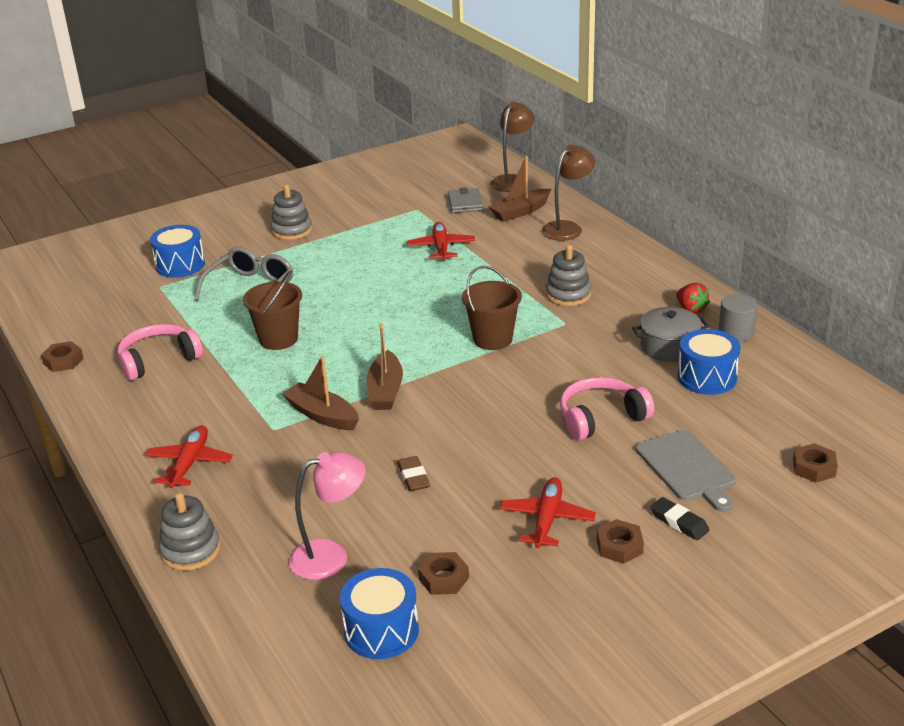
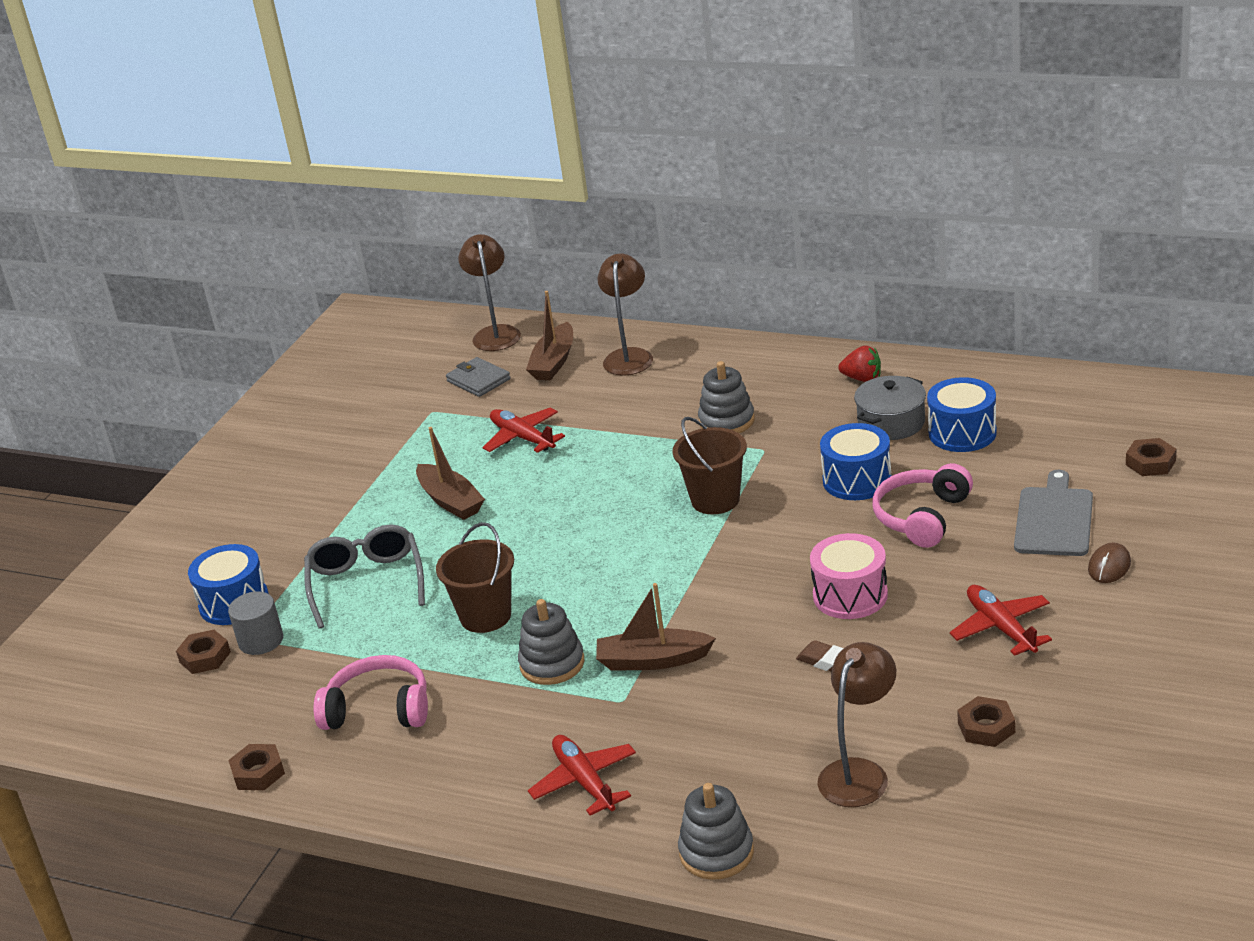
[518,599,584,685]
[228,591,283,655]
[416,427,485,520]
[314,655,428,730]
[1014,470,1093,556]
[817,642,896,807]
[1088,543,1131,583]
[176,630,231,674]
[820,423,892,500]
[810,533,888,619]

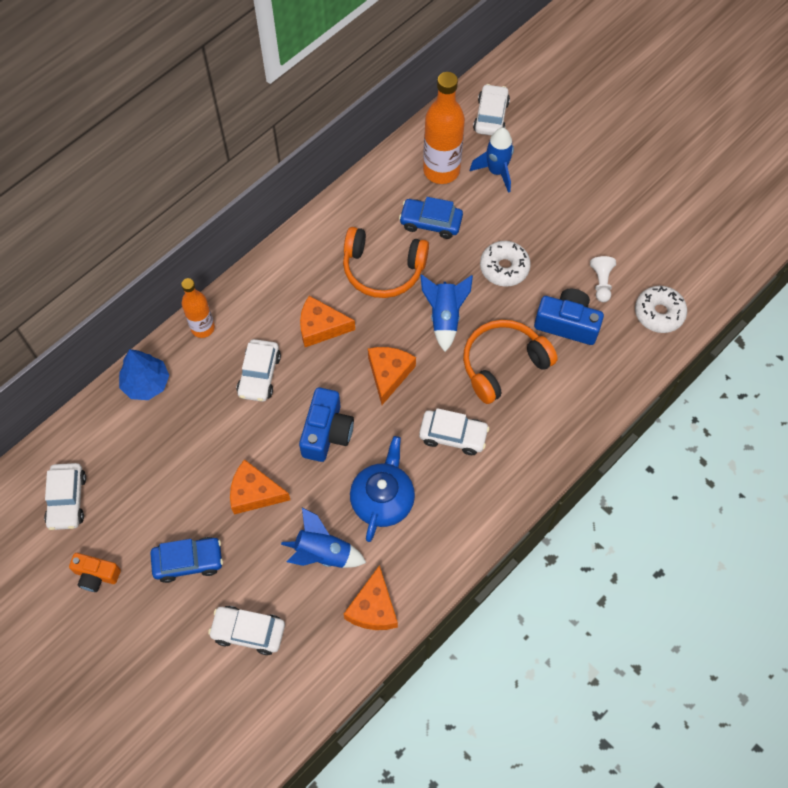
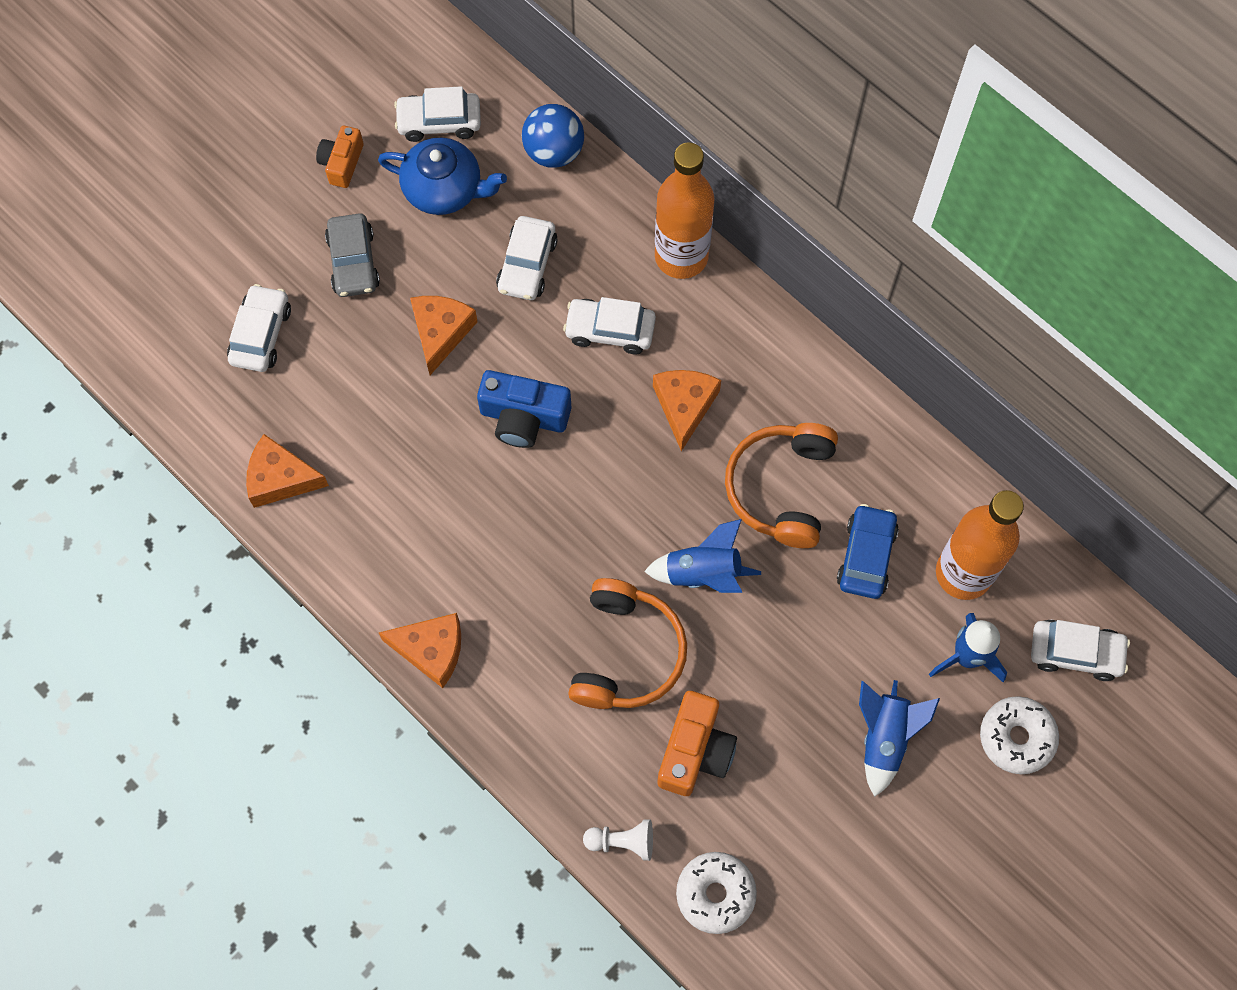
[980,696,1059,774]
[583,819,653,861]
[655,143,715,279]
[657,691,737,796]
[568,578,687,709]
[379,613,461,688]
[119,349,169,400] (first image)
[496,216,558,300]
[378,138,507,215]
[859,680,940,797]
[325,213,380,297]
[522,104,584,168]

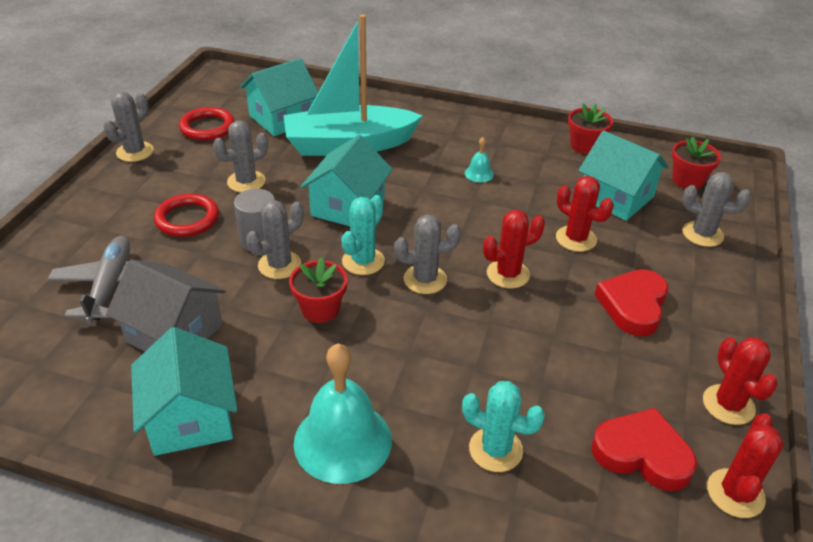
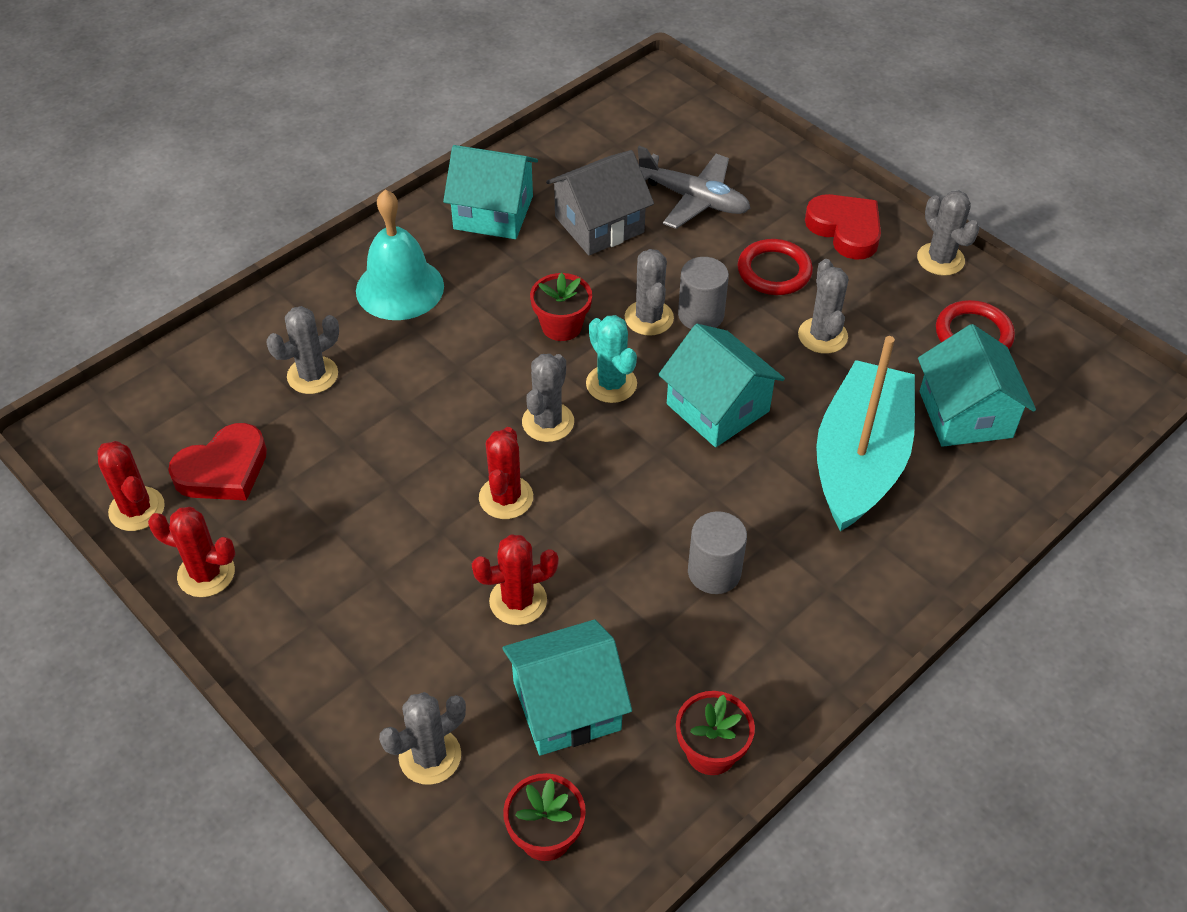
[688,511,747,594]
[805,194,881,260]
[266,306,339,394]

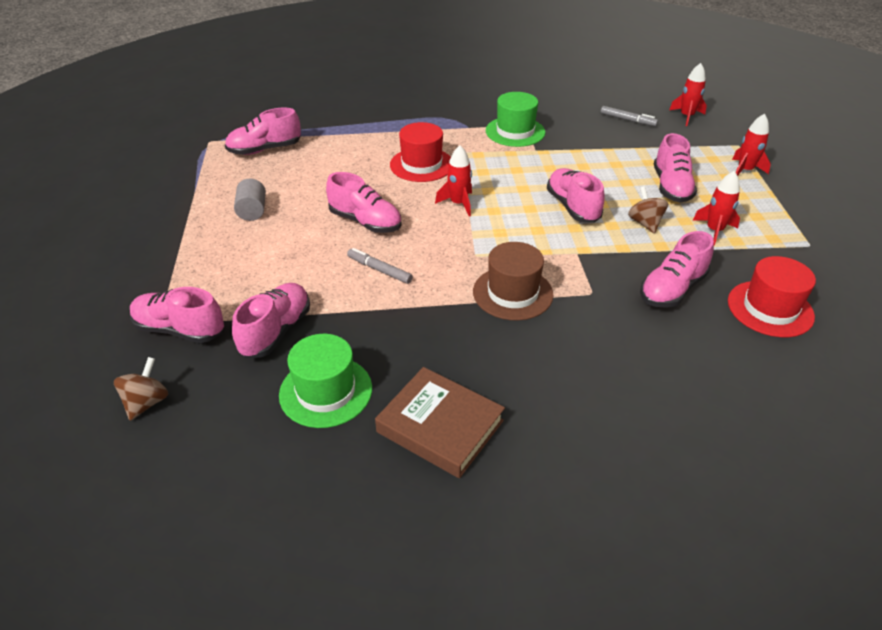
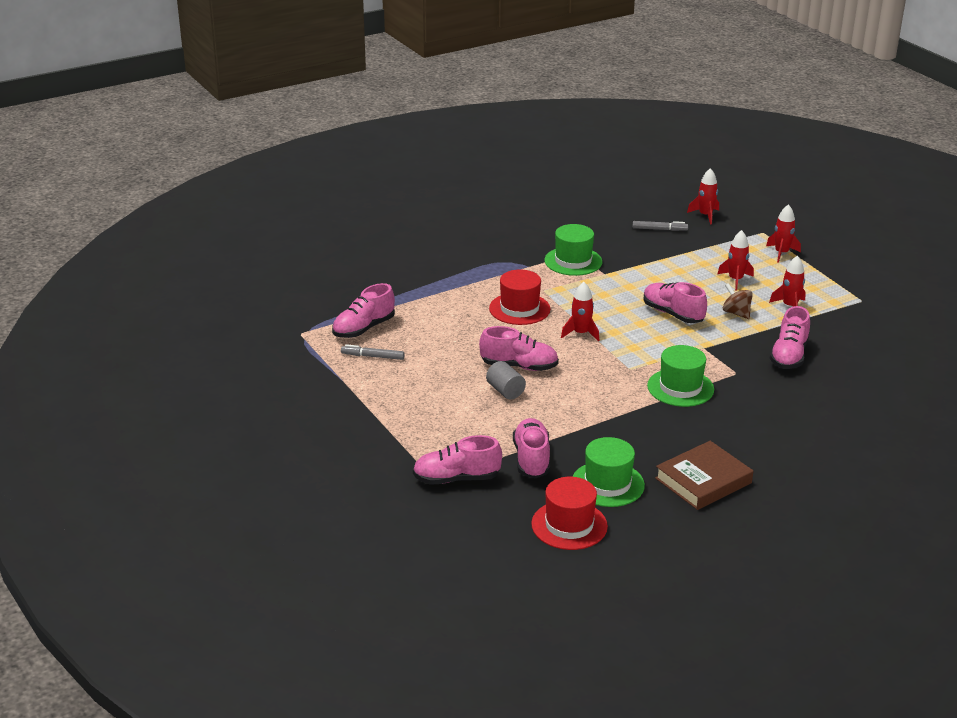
[718,230,754,290]
[486,361,526,400]
[647,345,714,407]
[341,344,405,360]
[531,477,608,550]
[114,357,168,421] (first image)
[655,441,753,510]

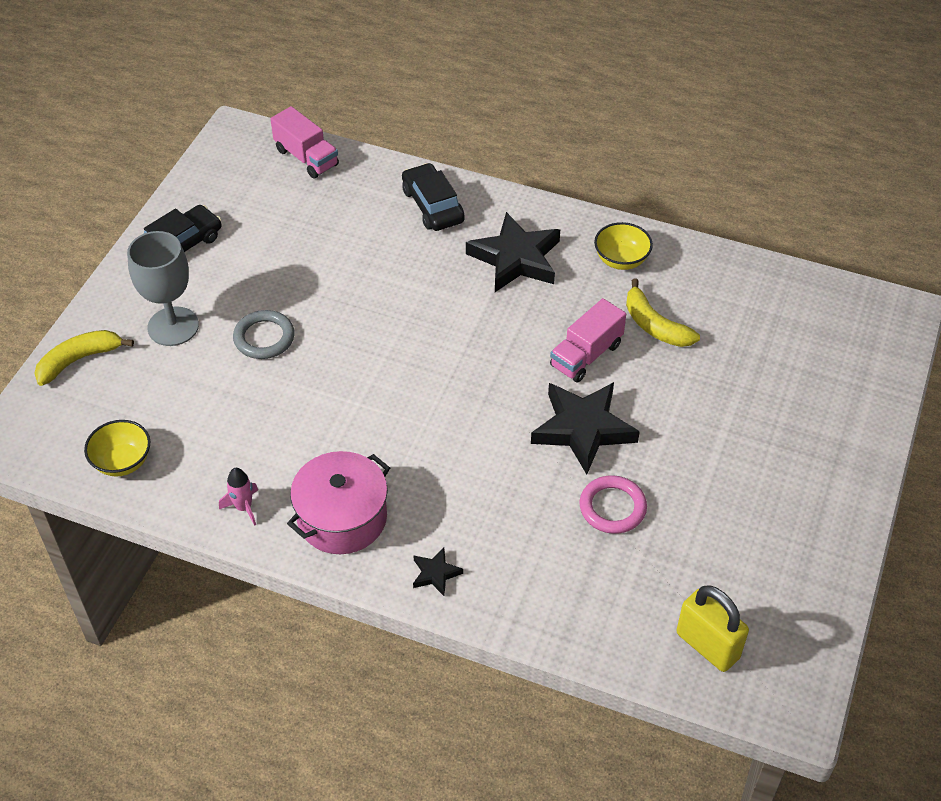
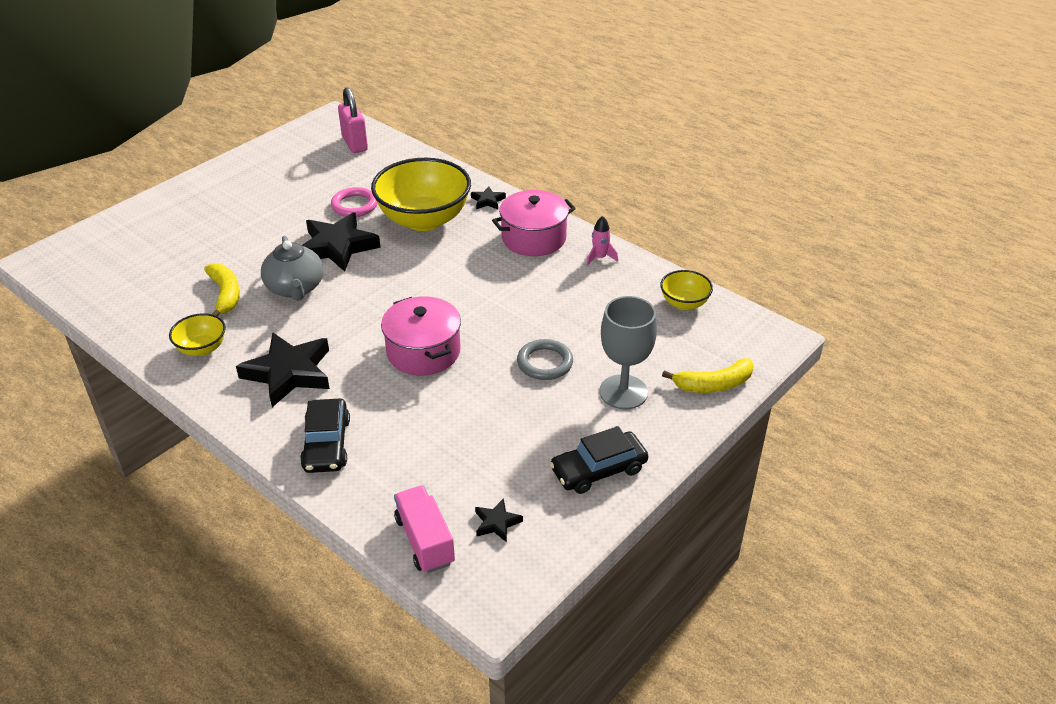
[261,236,323,301]
[338,87,368,153]
[371,158,471,231]
[381,296,461,375]
[475,498,523,542]

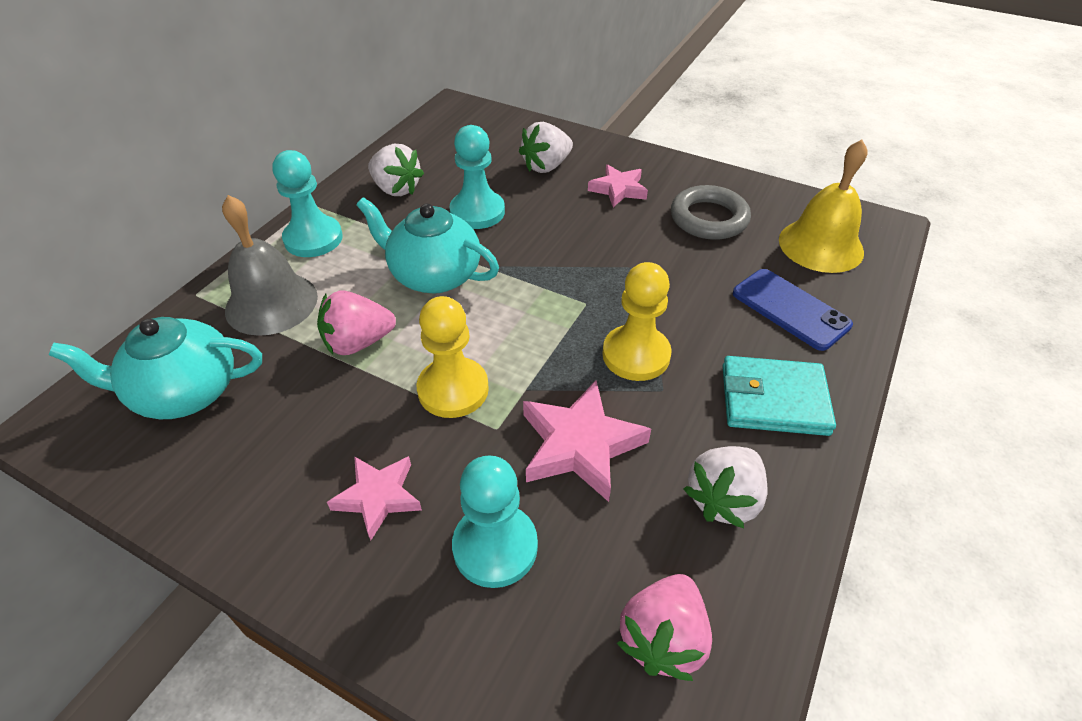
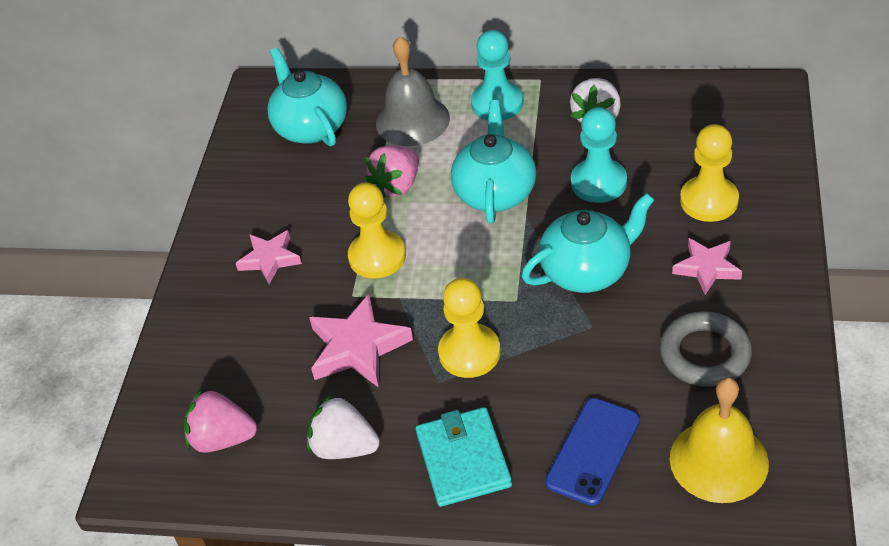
[680,124,739,222]
[365,146,419,198]
[452,456,538,588] (first image)
[521,193,654,293]

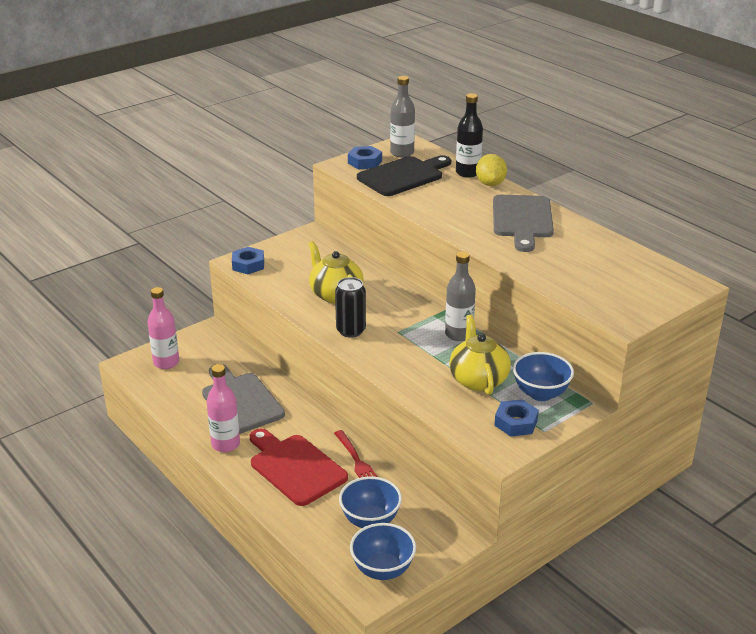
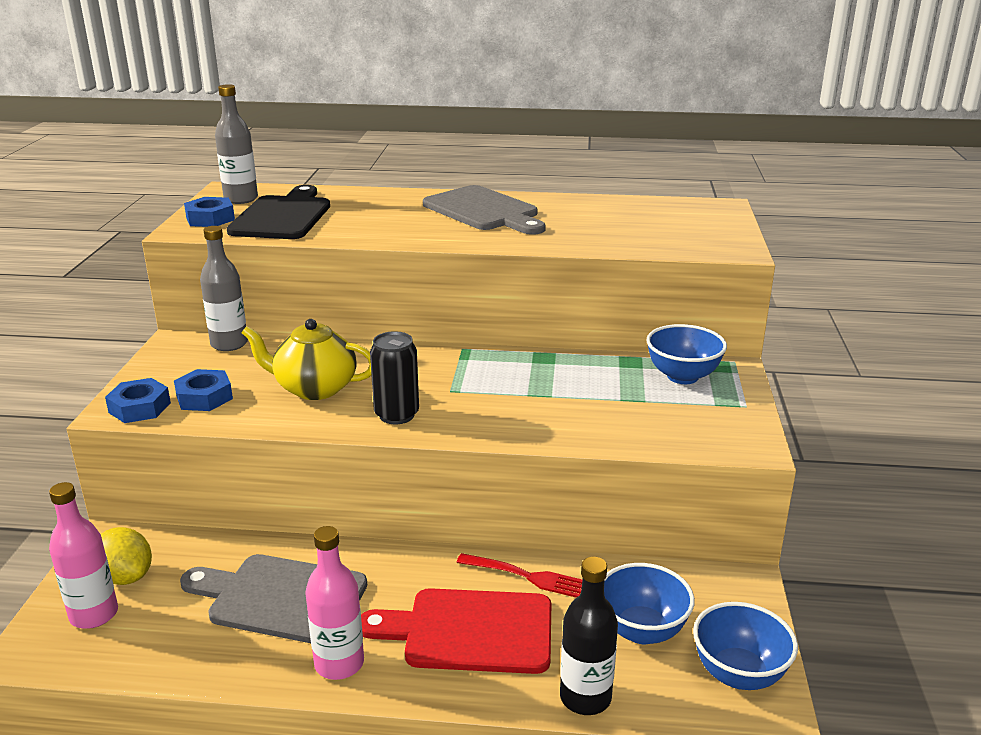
[560,557,618,715]
[101,527,152,585]
[200,226,248,351]
[449,315,511,395] (first image)
[174,369,233,411]

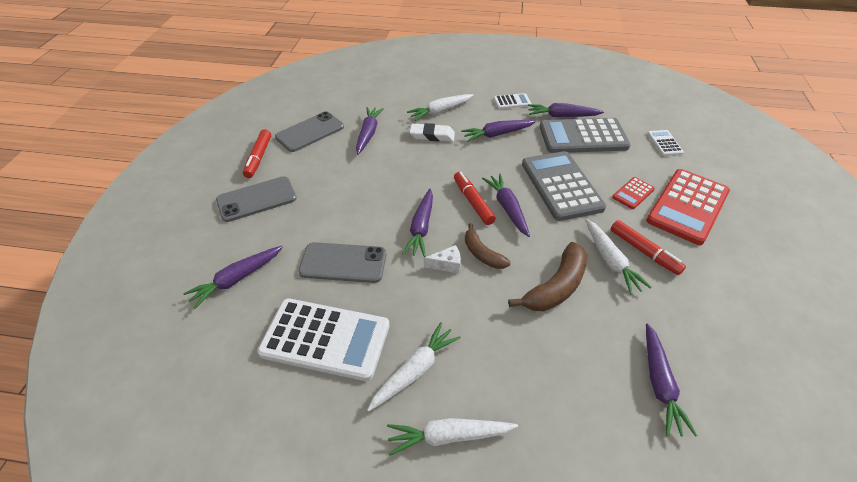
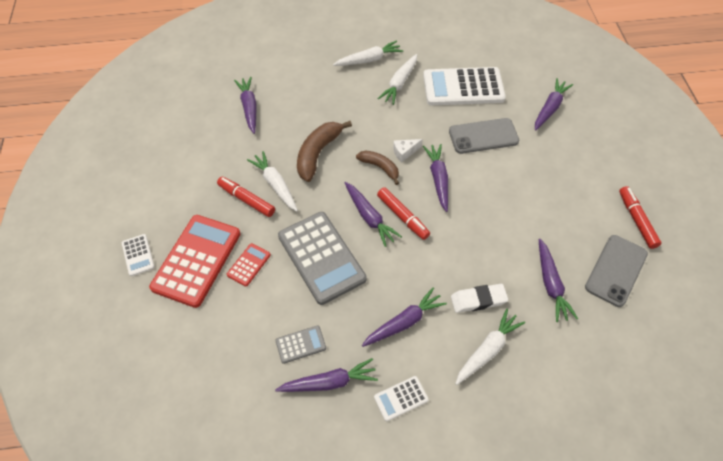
[275,325,326,364]
[122,234,155,276]
[216,176,297,222] (first image)

